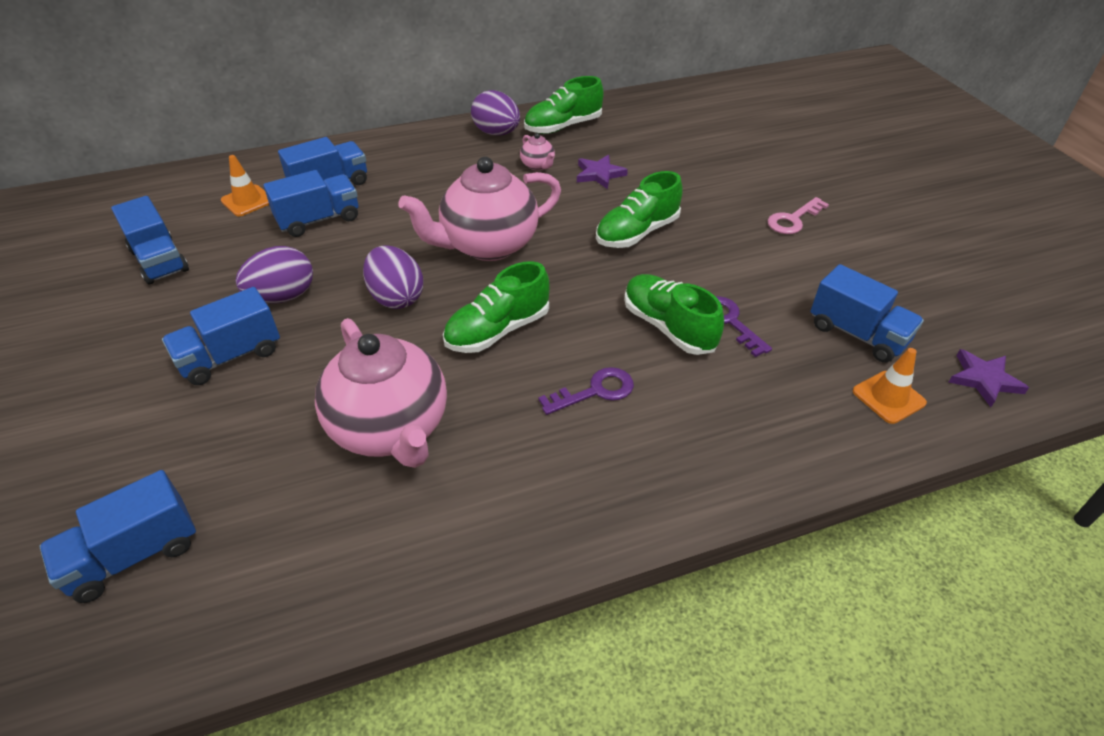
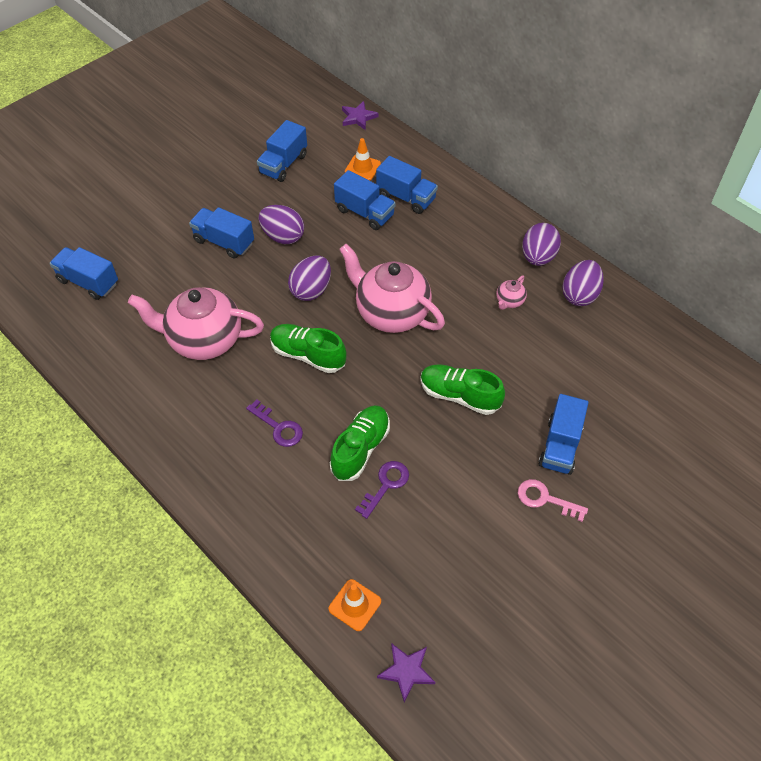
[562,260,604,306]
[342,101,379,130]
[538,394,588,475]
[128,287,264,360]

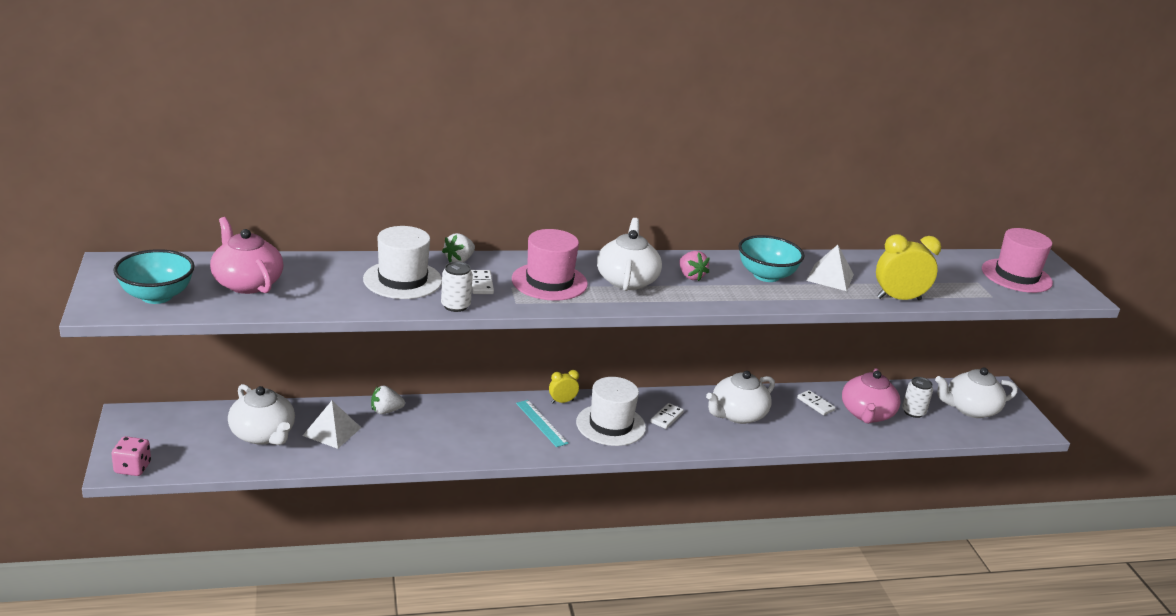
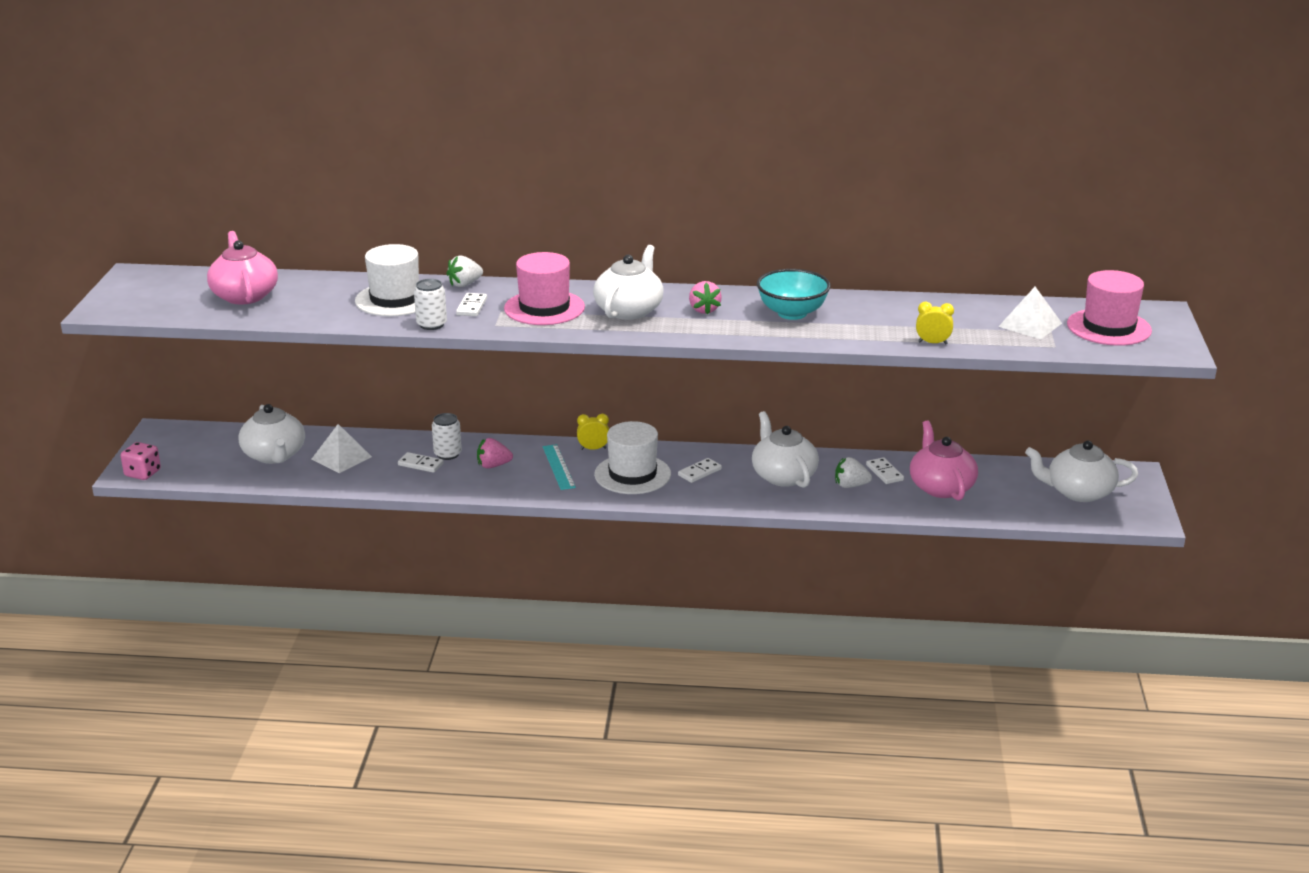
[916,302,954,344]
[998,287,1062,339]
[114,249,195,304] (first image)
[910,421,978,501]
[752,411,819,488]
[432,413,462,460]
[835,457,872,488]
[477,438,513,468]
[398,452,444,473]

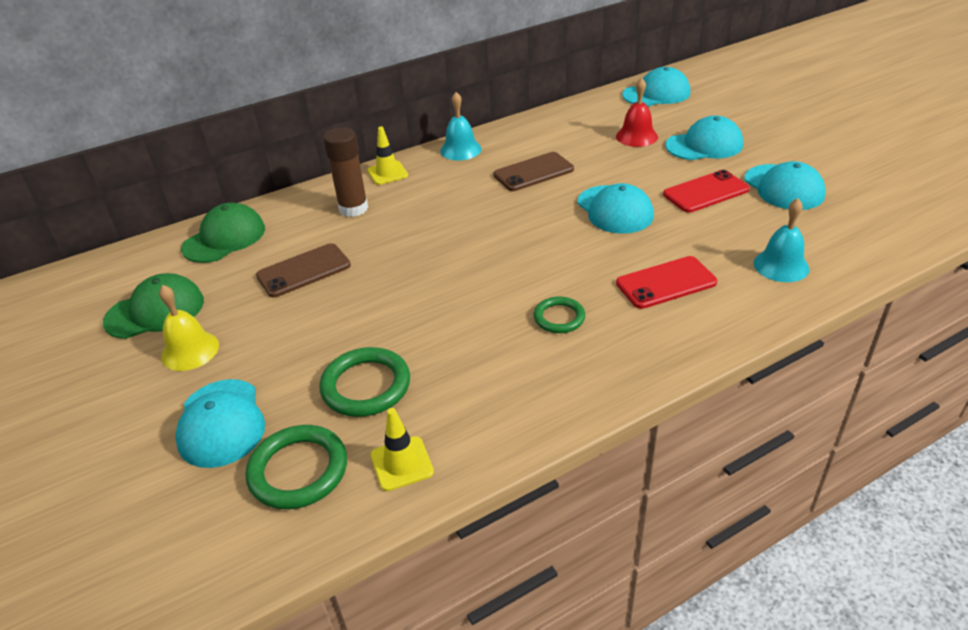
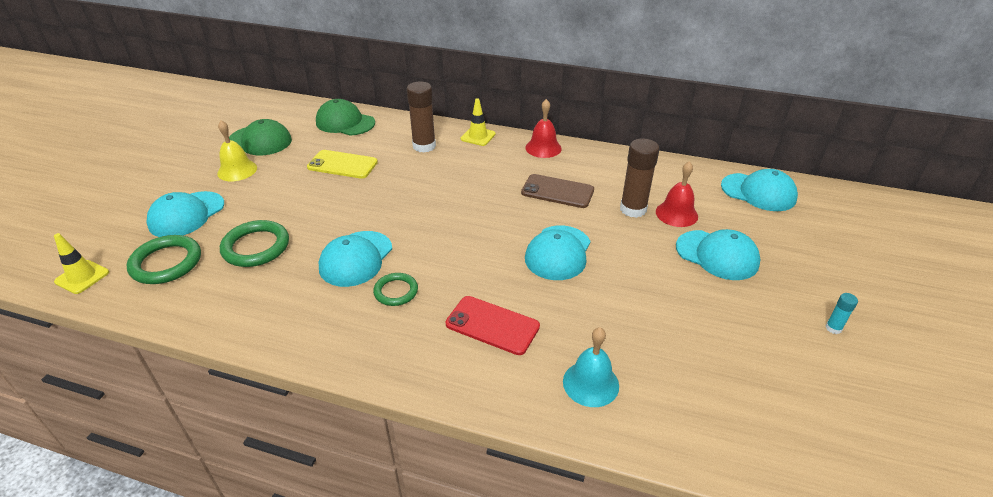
[525,99,562,158]
[319,231,392,287]
[663,170,750,213] (first image)
[316,99,375,136]
[307,150,378,179]
[54,233,109,294]
[620,139,659,218]
[825,293,858,334]

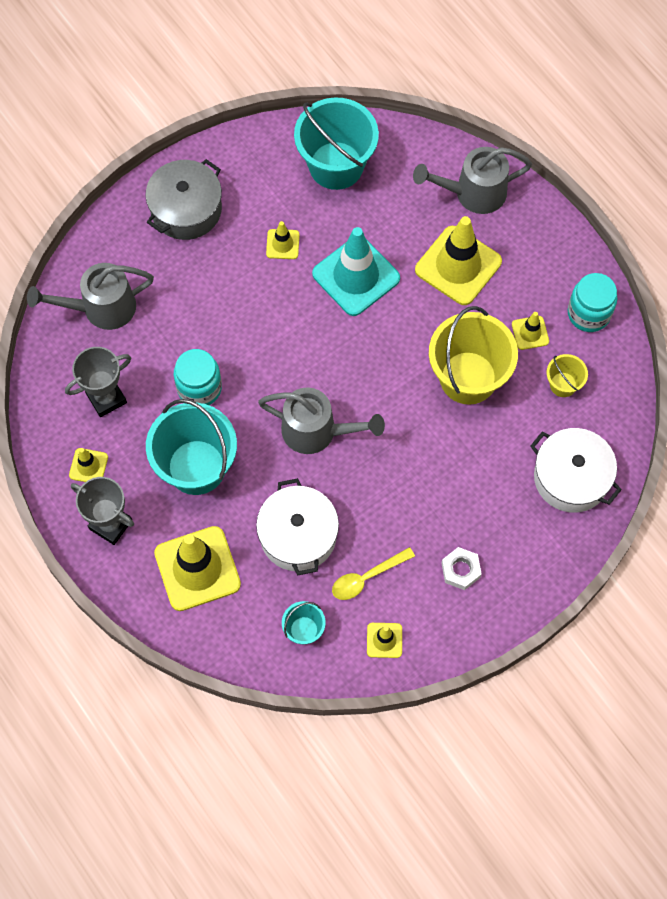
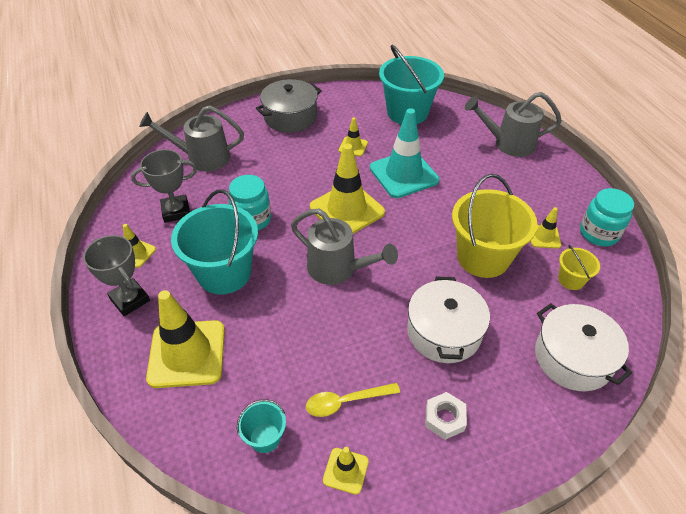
[310,144,385,234]
[407,276,490,363]

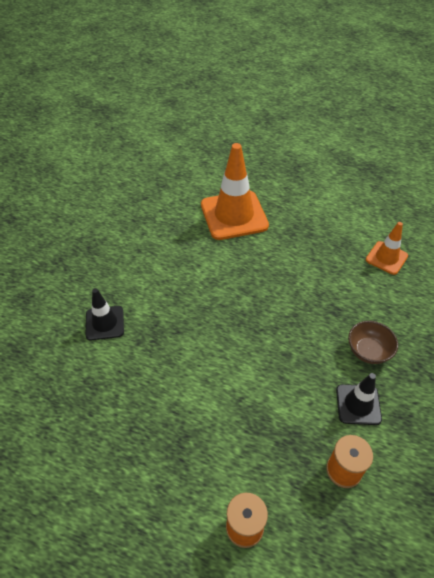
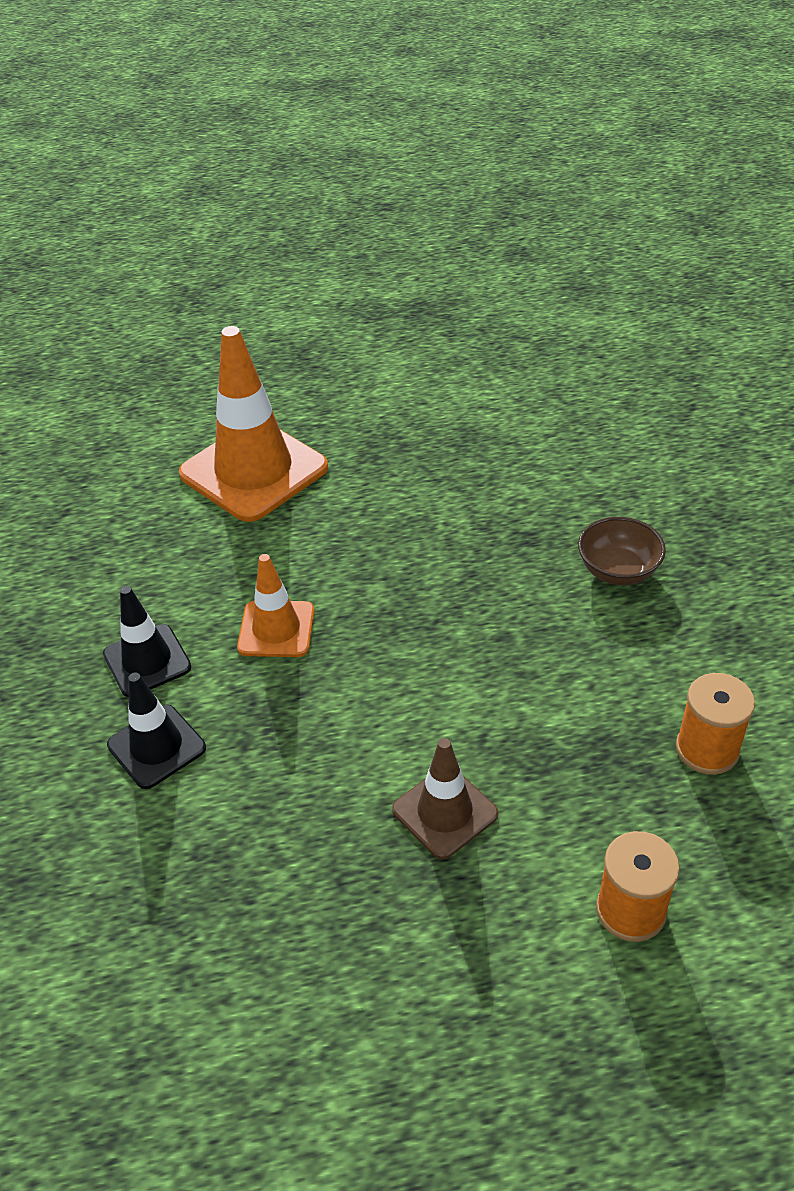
[237,554,314,657]
[103,586,191,697]
[392,738,498,859]

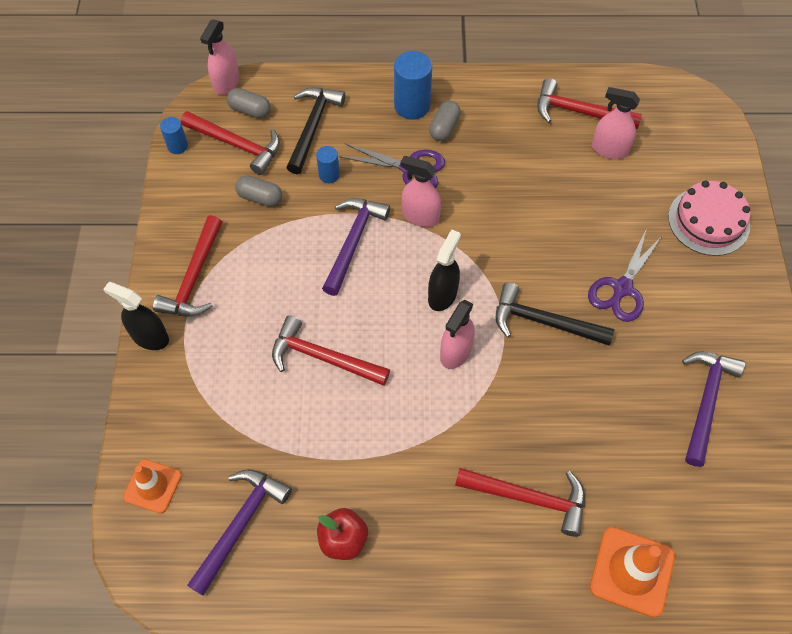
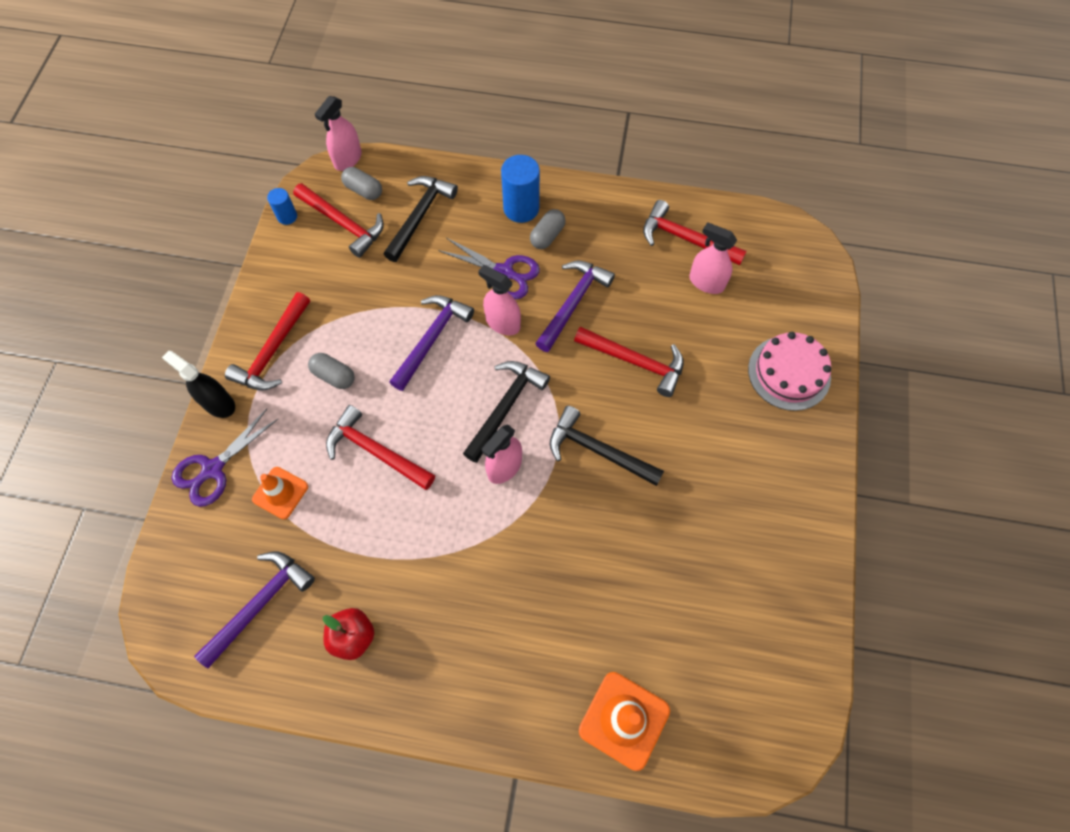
[316,146,340,183] (first image)
[308,353,355,389]
[463,361,550,463]
[172,409,278,507]
[535,261,615,352]
[252,467,308,519]
[574,327,684,397]

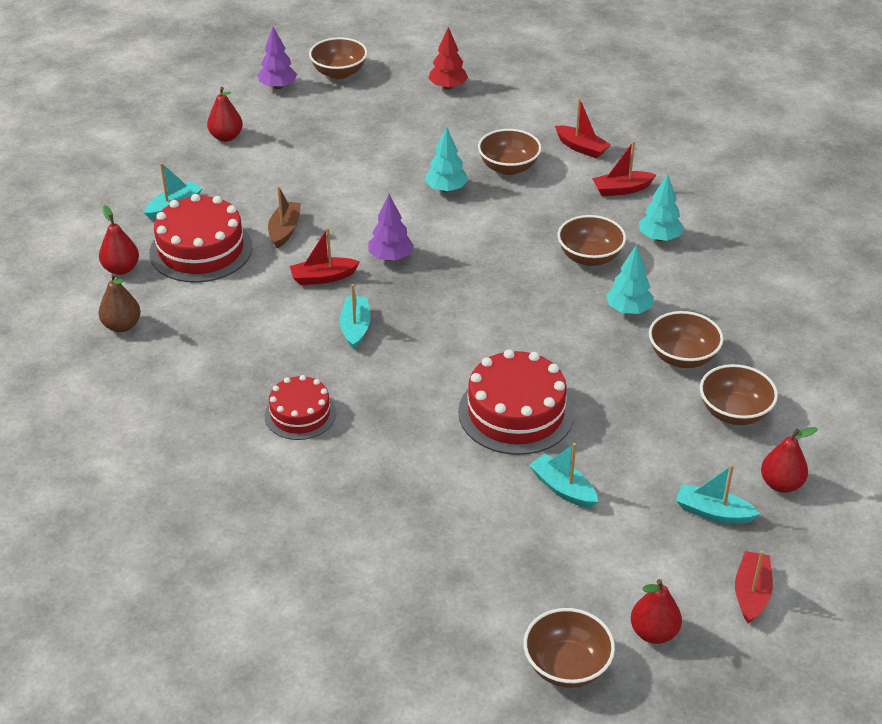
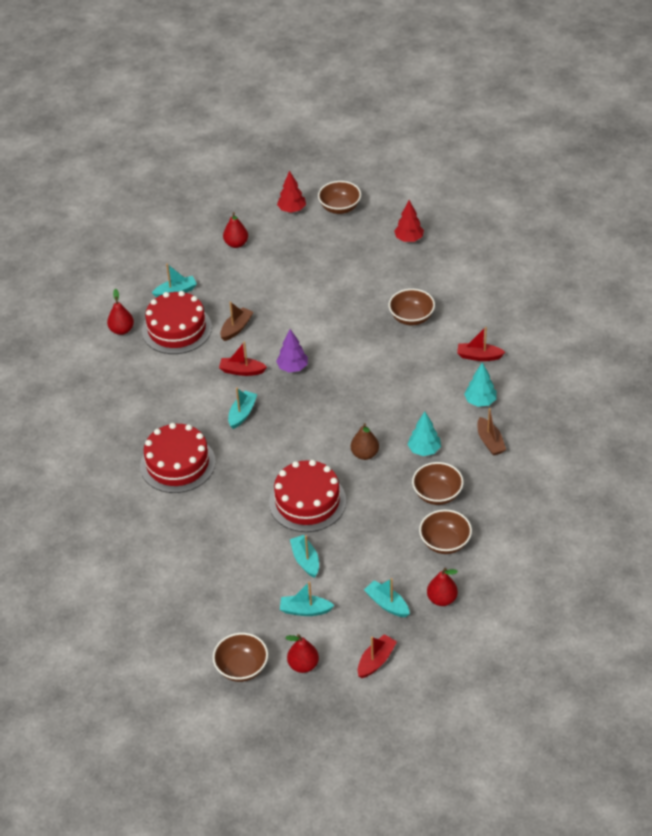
[277,171,306,213]
[555,98,611,159] (first image)
[425,126,468,193] (first image)
[557,215,626,266] (first image)
[351,423,379,460]
[140,423,216,493]
[478,408,506,456]
[280,581,335,616]

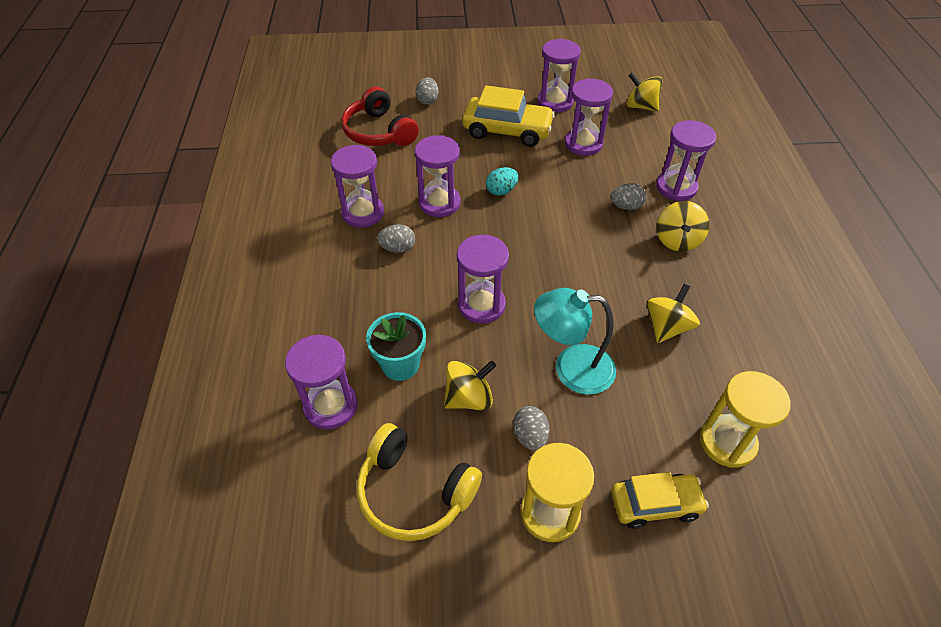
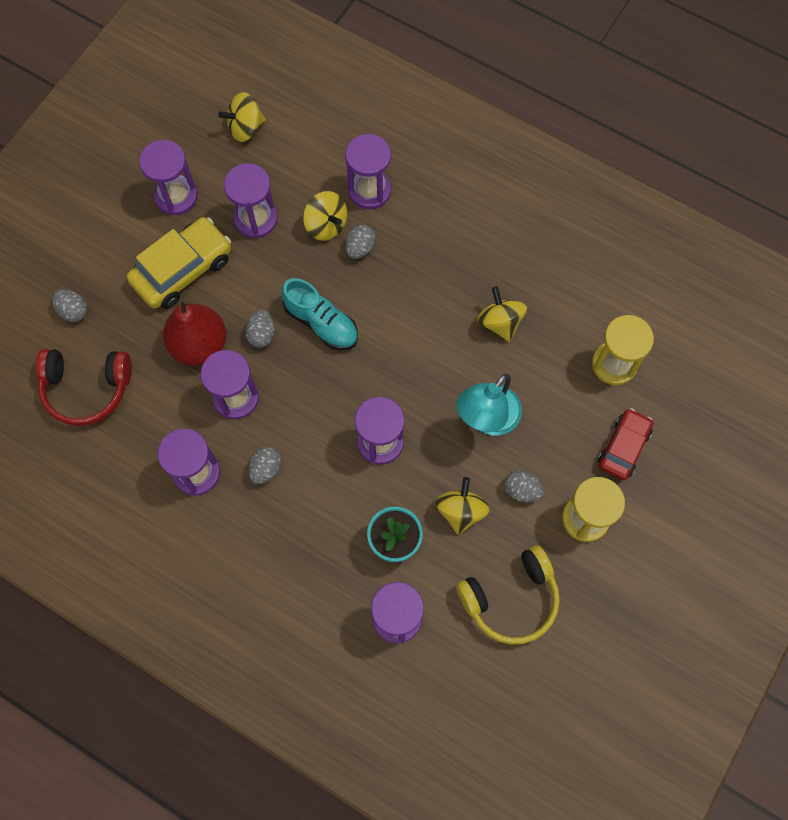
[245,310,275,348]
[303,191,347,241]
[598,408,653,480]
[281,278,358,350]
[163,298,226,366]

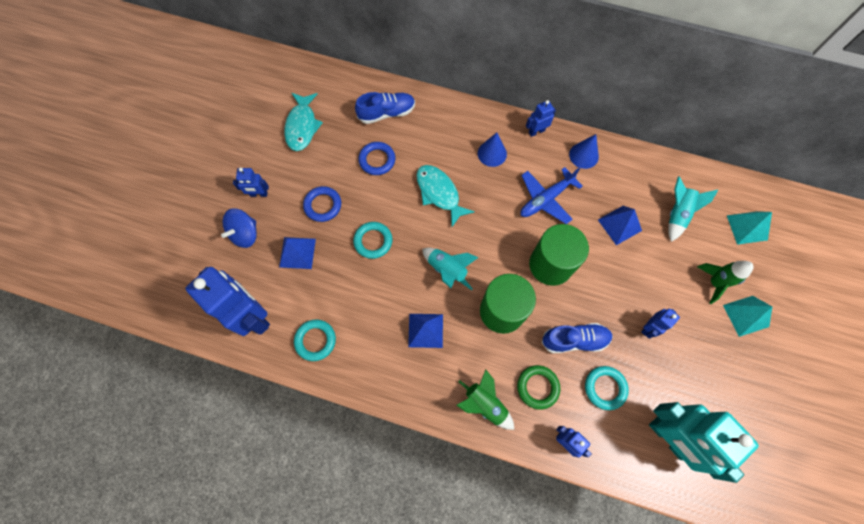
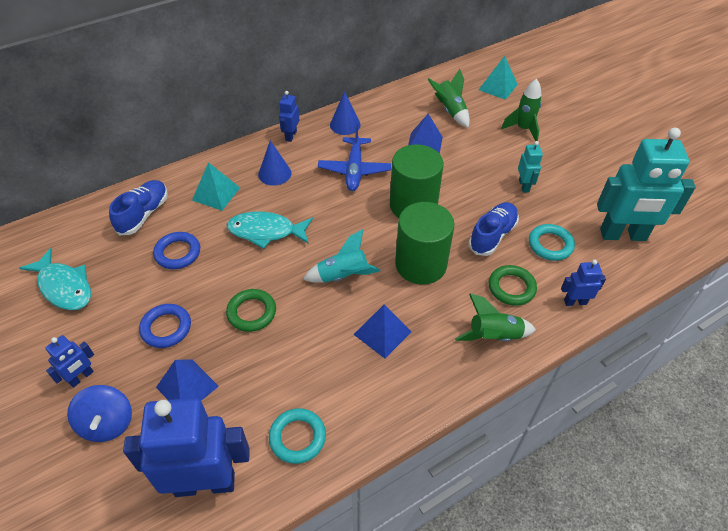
[427,69,470,128]
[226,289,276,332]
[192,162,240,211]
[518,141,543,193]

